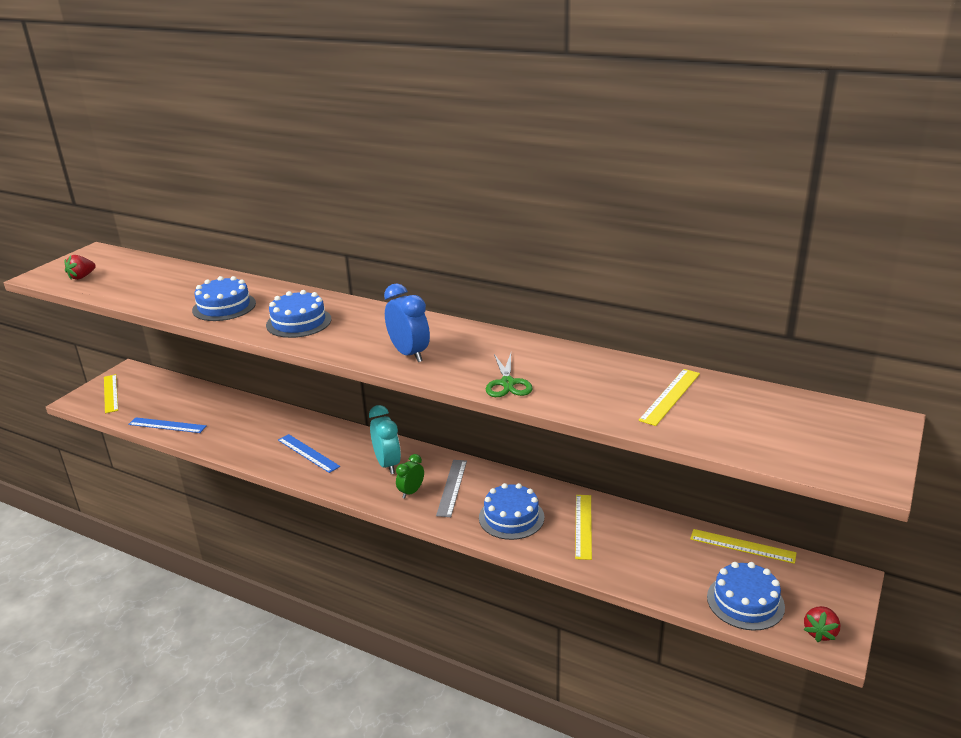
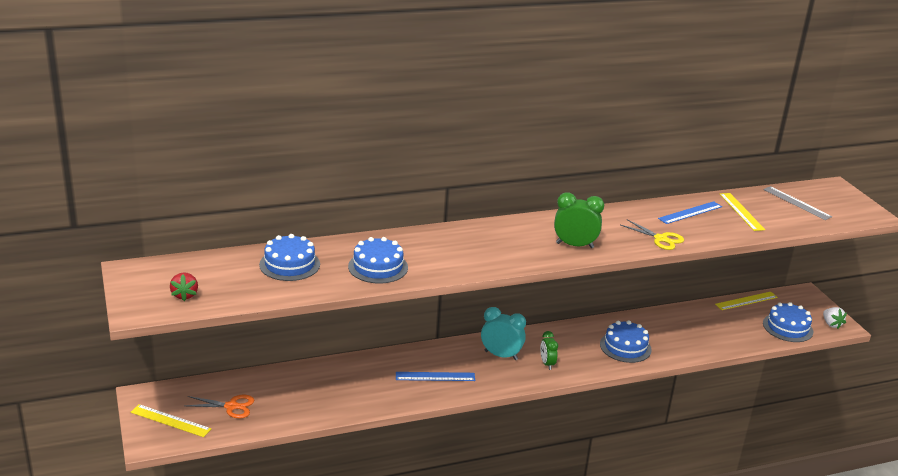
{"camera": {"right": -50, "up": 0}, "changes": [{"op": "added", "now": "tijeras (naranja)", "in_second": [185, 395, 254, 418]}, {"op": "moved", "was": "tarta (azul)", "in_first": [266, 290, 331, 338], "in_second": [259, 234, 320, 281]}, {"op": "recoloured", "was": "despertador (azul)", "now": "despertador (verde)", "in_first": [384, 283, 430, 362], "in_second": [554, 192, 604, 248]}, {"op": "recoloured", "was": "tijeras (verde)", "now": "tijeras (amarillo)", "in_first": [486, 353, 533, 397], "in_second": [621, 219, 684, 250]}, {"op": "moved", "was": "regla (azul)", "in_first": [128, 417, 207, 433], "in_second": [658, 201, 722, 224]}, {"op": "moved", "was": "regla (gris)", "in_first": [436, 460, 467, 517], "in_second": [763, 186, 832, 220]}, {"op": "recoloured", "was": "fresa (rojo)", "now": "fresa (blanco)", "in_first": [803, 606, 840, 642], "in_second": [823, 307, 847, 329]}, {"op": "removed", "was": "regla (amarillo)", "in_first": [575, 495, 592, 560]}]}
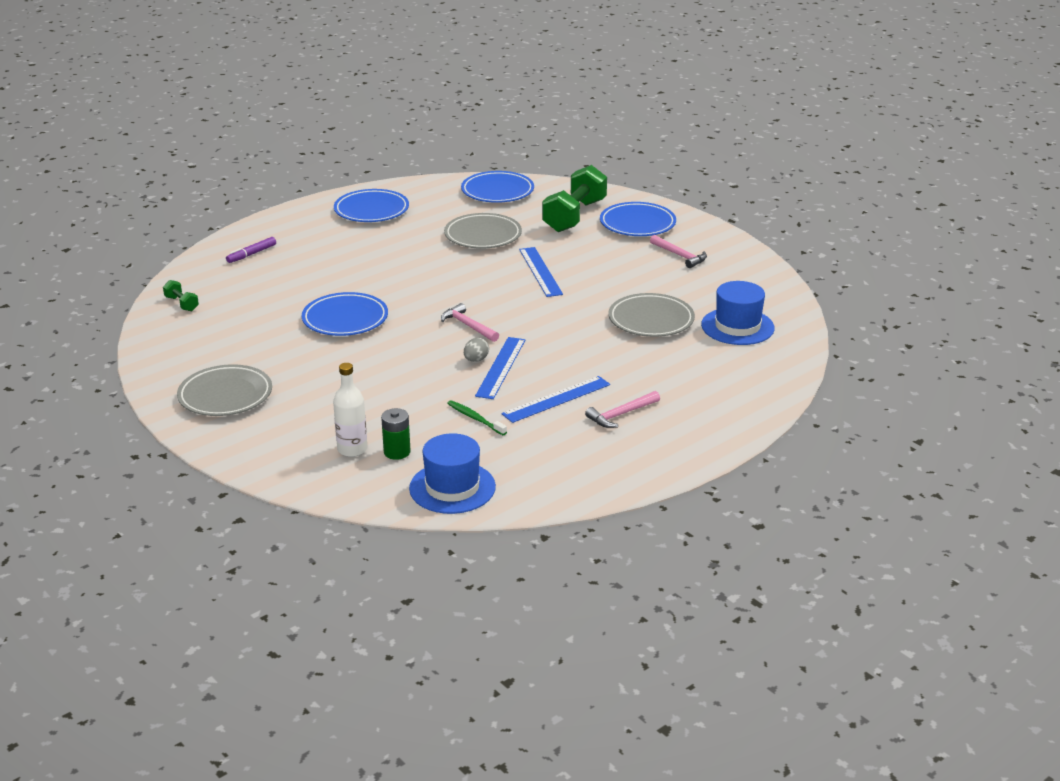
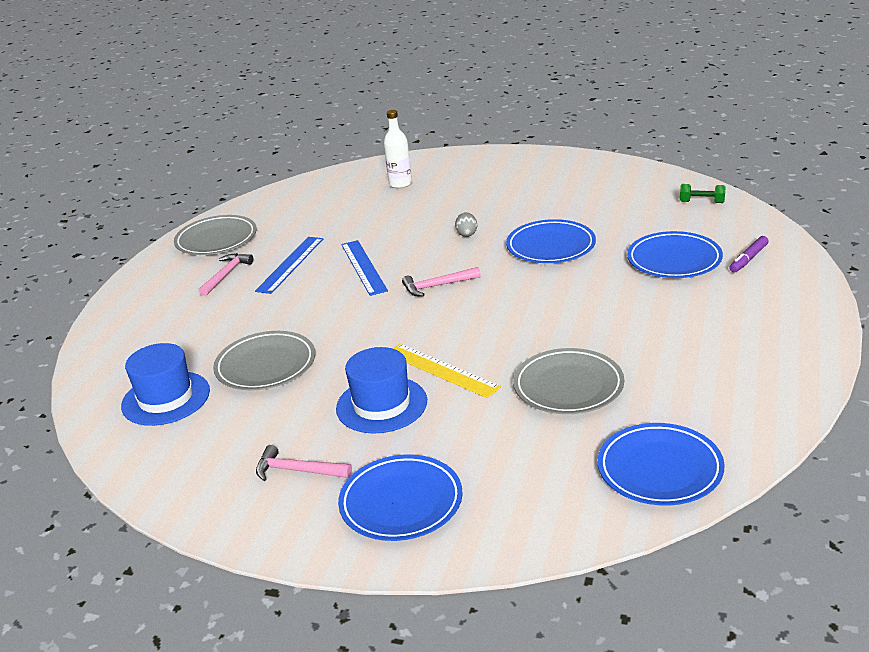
{"camera": {"right": 150, "up": 0}, "changes": [{"op": "moved", "was": "plato (gris)", "in_first": [177, 364, 272, 416], "in_second": [174, 215, 257, 255]}, {"op": "moved", "was": "sombrero (azul)", "in_first": [409, 433, 496, 514], "in_second": [336, 347, 427, 434]}, {"op": "recoloured", "was": "regla (azul)", "now": "regla (amarillo)", "in_first": [519, 247, 563, 297], "in_second": [392, 343, 501, 398]}, {"op": "turned", "was": "martillo (rosa)", "in_first": [441, 303, 499, 342], "in_second": [402, 267, 481, 297], "clockwise": 150}, {"op": "moved", "was": "huevo (gris)", "in_first": [464, 338, 489, 362], "in_second": [455, 212, 477, 237]}, {"op": "moved", "was": "plato (azul)", "in_first": [334, 189, 409, 222], "in_second": [627, 231, 723, 278]}, {"op": "turned", "was": "rotulador (morado)", "in_first": [226, 237, 276, 263], "in_second": [729, 236, 769, 273], "clockwise": -150}, {"op": "removed", "was": "pila (verde)", "in_first": [381, 408, 411, 460]}, {"op": "removed", "was": "cepillo de dientes (verde)", "in_first": [447, 400, 507, 435]}, {"op": "removed", "was": "mancuerna (verde)", "in_first": [542, 165, 607, 232]}]}
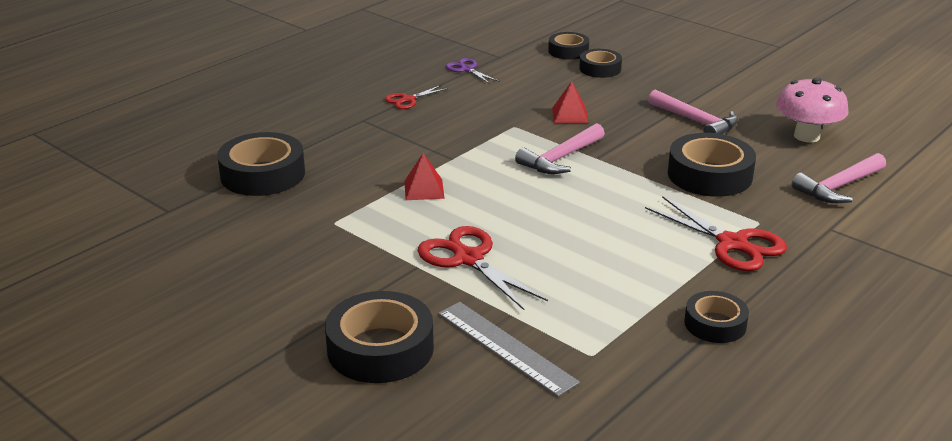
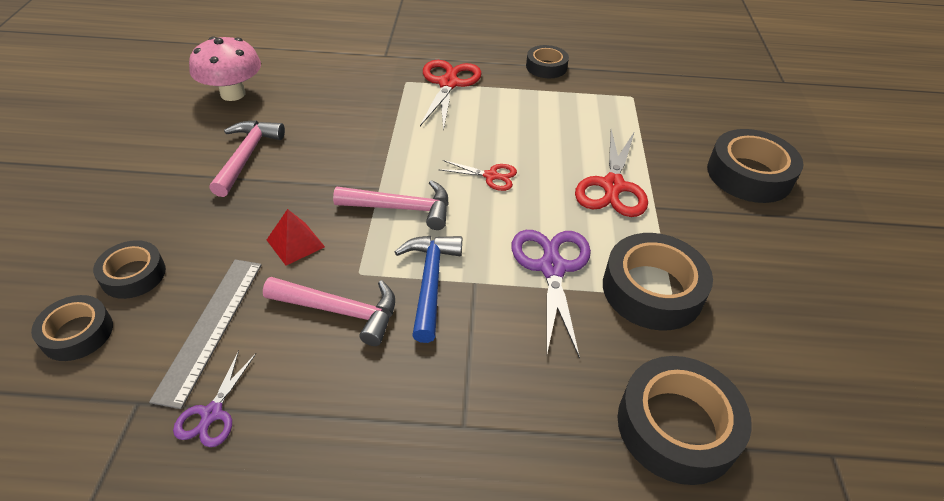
{"camera": {"right": -130, "up": 15}, "changes": [{"op": "moved", "was": "regla (gris)", "in_first": [438, 302, 580, 397], "in_second": [149, 259, 262, 409]}, {"op": "moved", "was": "martillo (rosa)", "in_first": [792, 153, 886, 203], "in_second": [263, 277, 395, 346]}, {"op": "added", "now": "martillo (azul)", "in_second": [395, 236, 462, 343]}, {"op": "moved", "was": "tijeras (rojo)", "in_first": [385, 85, 449, 109], "in_second": [438, 160, 517, 191]}, {"op": "replaced", "was": "pirámide (rojo)", "now": "tijeras (morado)", "in_first": [404, 153, 445, 200], "in_second": [511, 230, 591, 359]}, {"op": "moved", "was": "cinta adhesiva (negro)", "in_first": [668, 133, 756, 197], "in_second": [603, 233, 713, 331]}]}
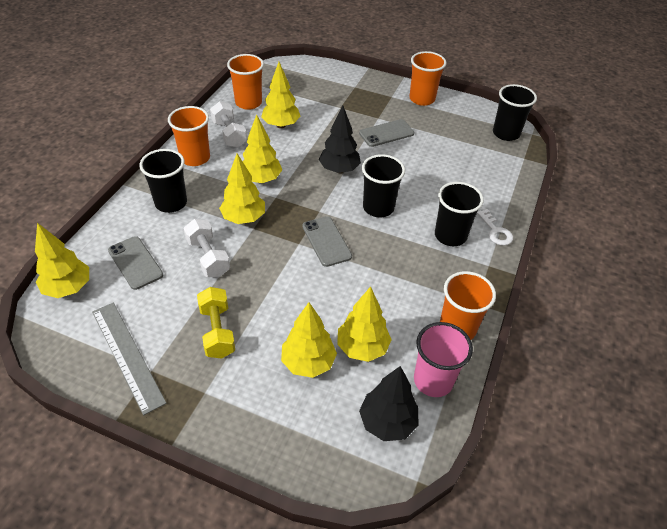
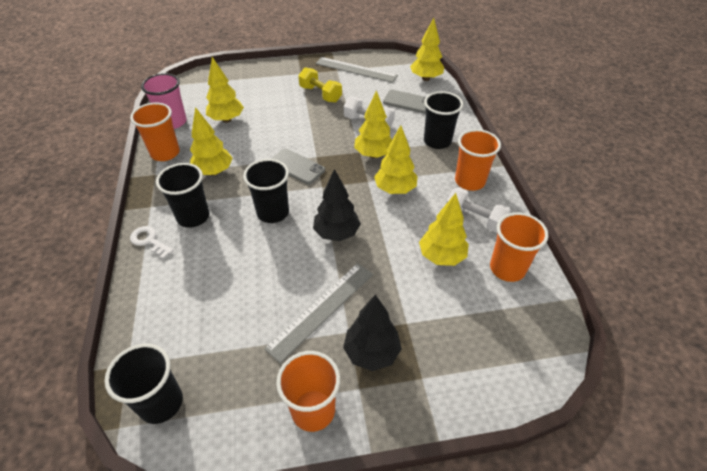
{"camera": {"right": 150, "up": 0}, "changes": [{"op": "moved", "was": "árbol (amarillo)", "in_first": [281, 302, 337, 378], "in_second": [190, 107, 233, 175]}, {"op": "replaced", "was": "móvil (gris)", "now": "regla (gris)", "in_first": [359, 119, 414, 147], "in_second": [264, 263, 373, 363]}, {"op": "moved", "was": "árbol (negro)", "in_first": [359, 366, 419, 441], "in_second": [343, 295, 402, 371]}]}
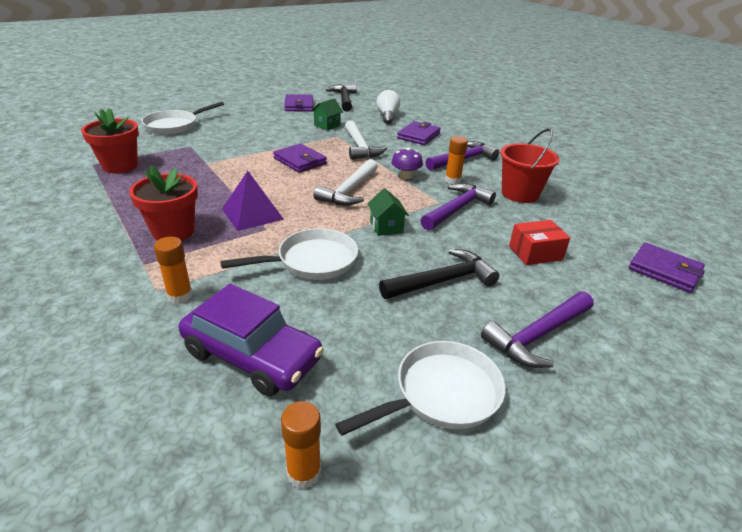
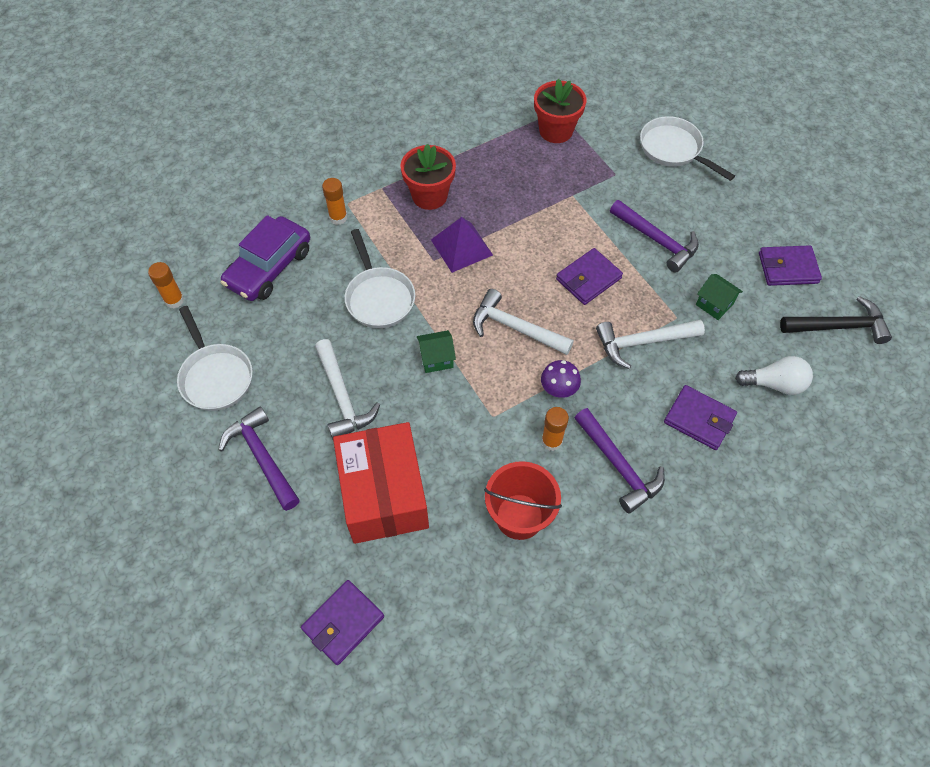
{"camera": {"right": 95, "up": 25}, "changes": [{"op": "recoloured", "was": "martillo (negro)", "now": "martillo (blanco)", "in_first": [379, 249, 499, 299], "in_second": [315, 339, 380, 439]}, {"op": "resized", "was": "caja (rojo)", "in_first": [509, 220, 570, 265], "in_second": [333, 422, 429, 544], "ratio": 2.02}, {"op": "moved", "was": "martillo (morado)", "in_first": [421, 183, 496, 230], "in_second": [610, 200, 699, 273]}]}
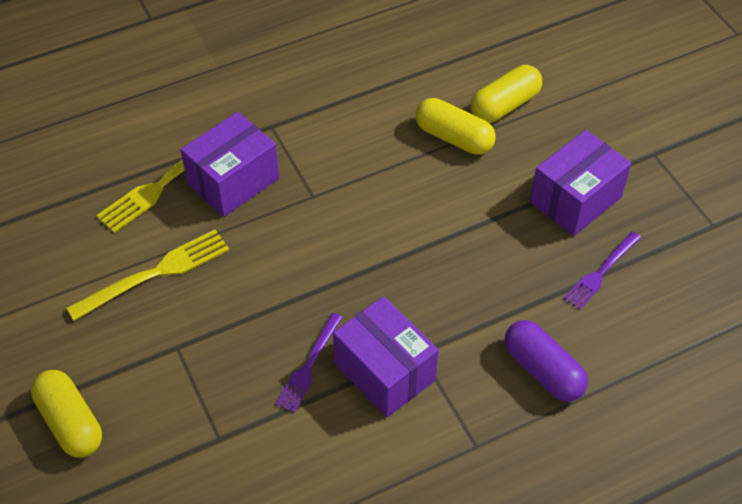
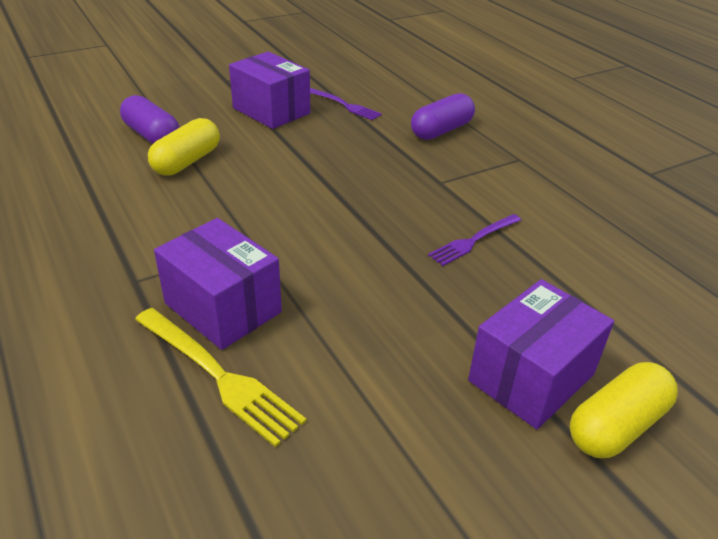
{"camera": {"right": -95, "up": -15}, "changes": [{"op": "recoloured", "was": "cápsula (amarillo)", "now": "cápsula (morado)", "in_first": [471, 65, 542, 123], "in_second": [120, 95, 180, 144]}, {"op": "turned", "was": "tenedor (morado)", "in_first": [276, 313, 343, 412], "in_second": [428, 214, 521, 266], "clockwise": 120}, {"op": "moved", "was": "caja (morado)", "in_first": [333, 296, 439, 418], "in_second": [468, 279, 614, 429]}, {"op": "removed", "was": "tenedor (amarillo)", "in_first": [66, 229, 229, 321]}]}
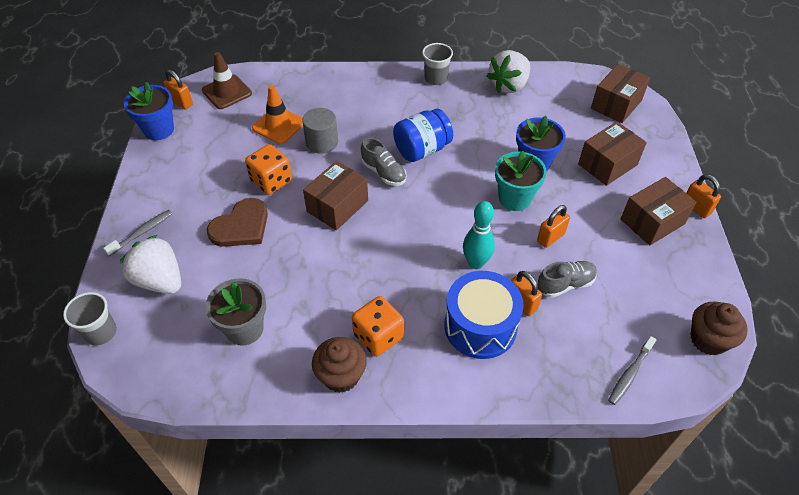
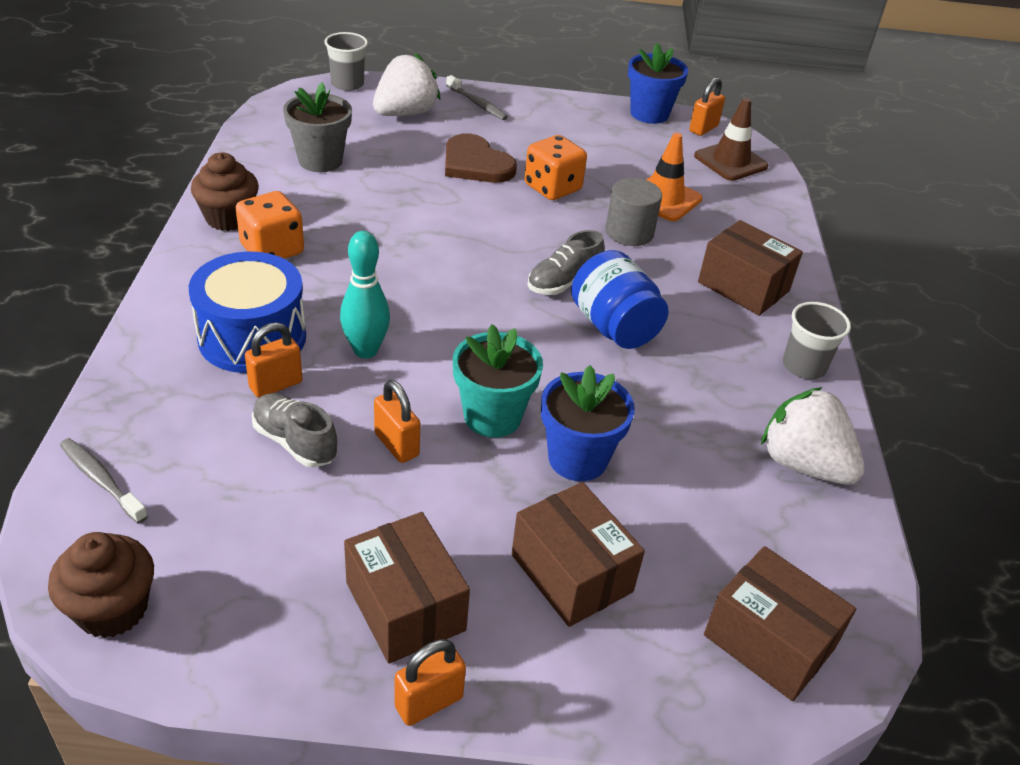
{"camera": {"right": 90, "up": -10}, "changes": [{"op": "turned", "was": "zapato (gris)", "in_first": [537, 261, 597, 298], "in_second": [252, 393, 338, 468], "clockwise": 150}, {"op": "moved", "was": "caja (marrón)", "in_first": [303, 161, 368, 230], "in_second": [698, 220, 803, 316]}]}
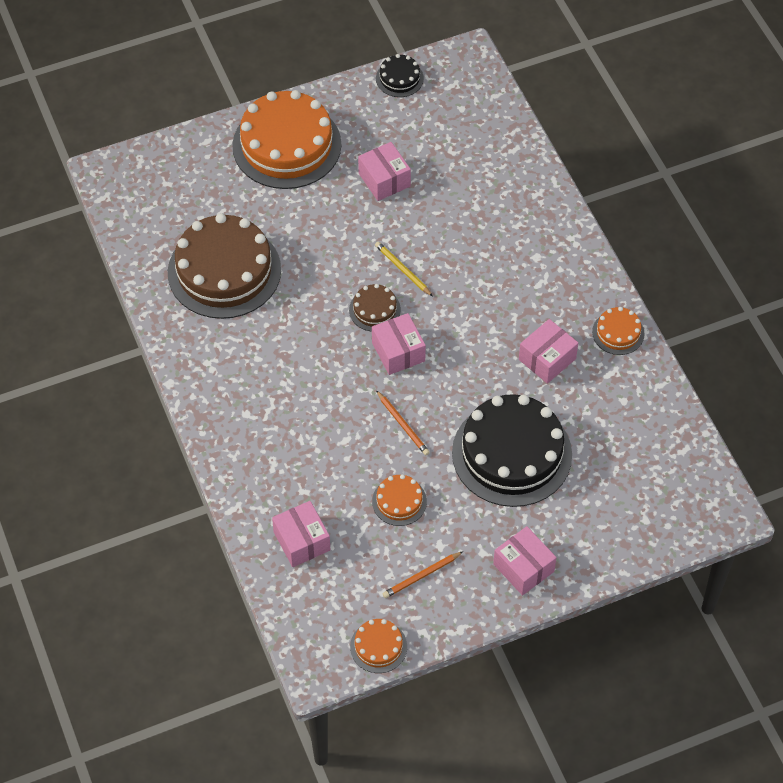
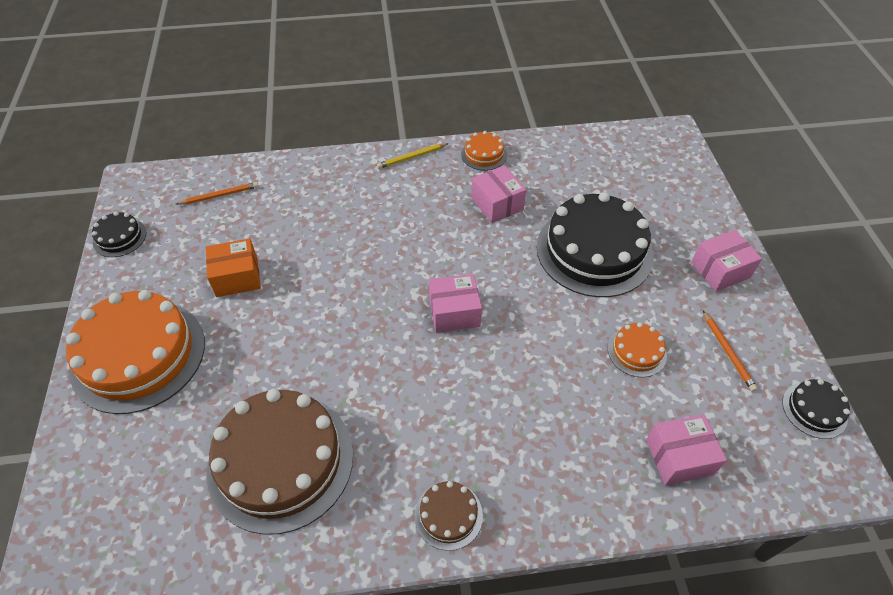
{"camera": {"right": -75, "up": -5}, "changes": [{"op": "moved", "was": "lápiz (naranja)", "in_first": [376, 390, 430, 456], "in_second": [176, 182, 259, 205]}, {"op": "recoloured", "was": "caja (rosa)", "now": "caja (naranja)", "in_first": [358, 142, 411, 201], "in_second": [206, 239, 261, 297]}, {"op": "moved", "was": "lápiz (amarillo)", "in_first": [375, 241, 433, 296], "in_second": [377, 143, 449, 169]}, {"op": "moved", "was": "tarta (marrón)", "in_first": [349, 284, 401, 332], "in_second": [415, 481, 483, 551]}, {"op": "recoloured", "was": "tarta (naranja)", "now": "tarta (negro)", "in_first": [350, 619, 407, 673], "in_second": [782, 379, 850, 439]}]}
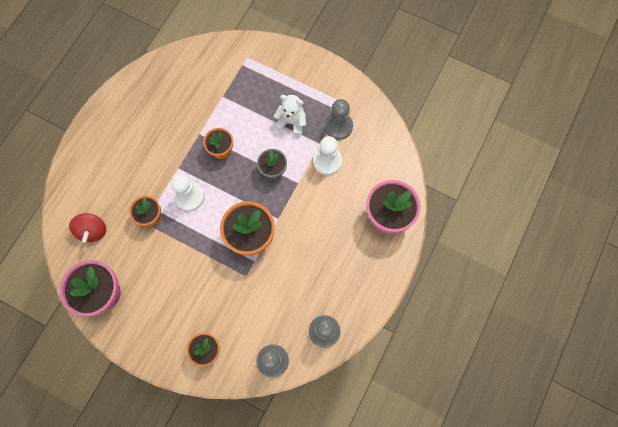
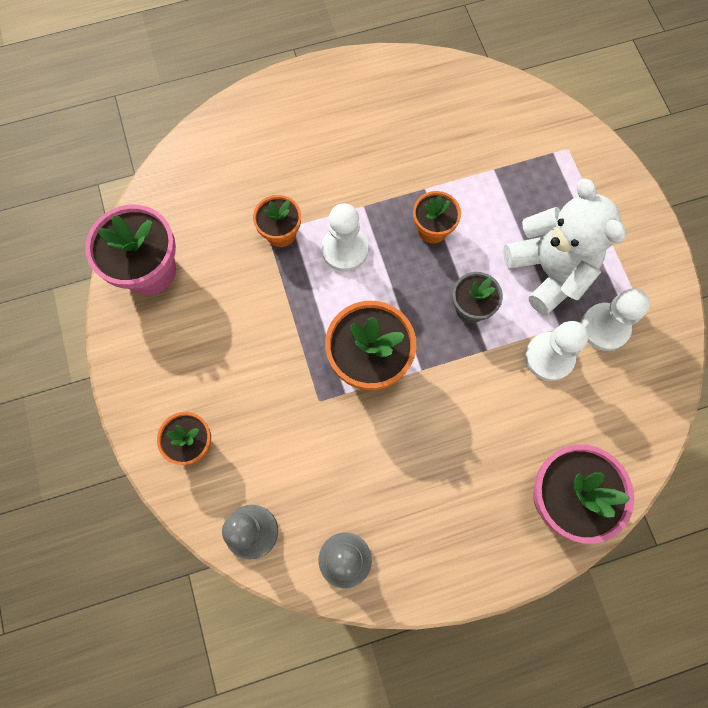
{"camera": {"right": 45, "up": 0}, "changes": [{"op": "resized", "was": "osito (blanco)", "in_first": [273, 95, 306, 136], "in_second": [503, 178, 625, 315], "ratio": 1.7}, {"op": "recoloured", "was": "peón (gris)", "now": "peón (blanco)", "in_first": [324, 99, 353, 140], "in_second": [581, 288, 650, 351]}, {"op": "removed", "was": "peonza (rojo)", "in_first": [69, 213, 106, 243]}]}
